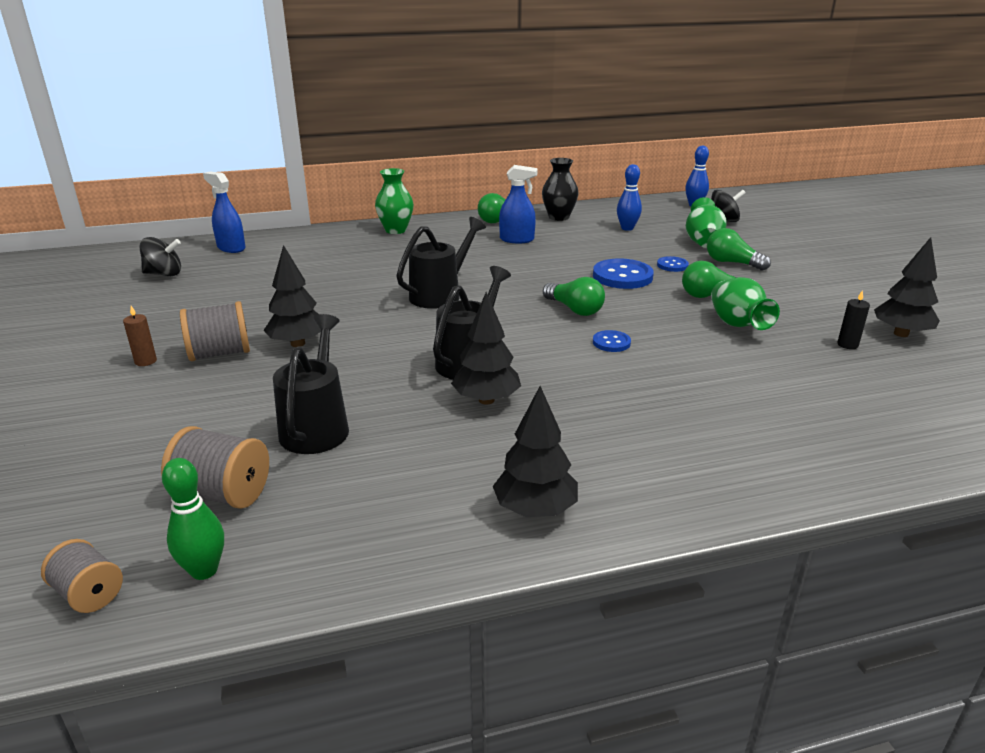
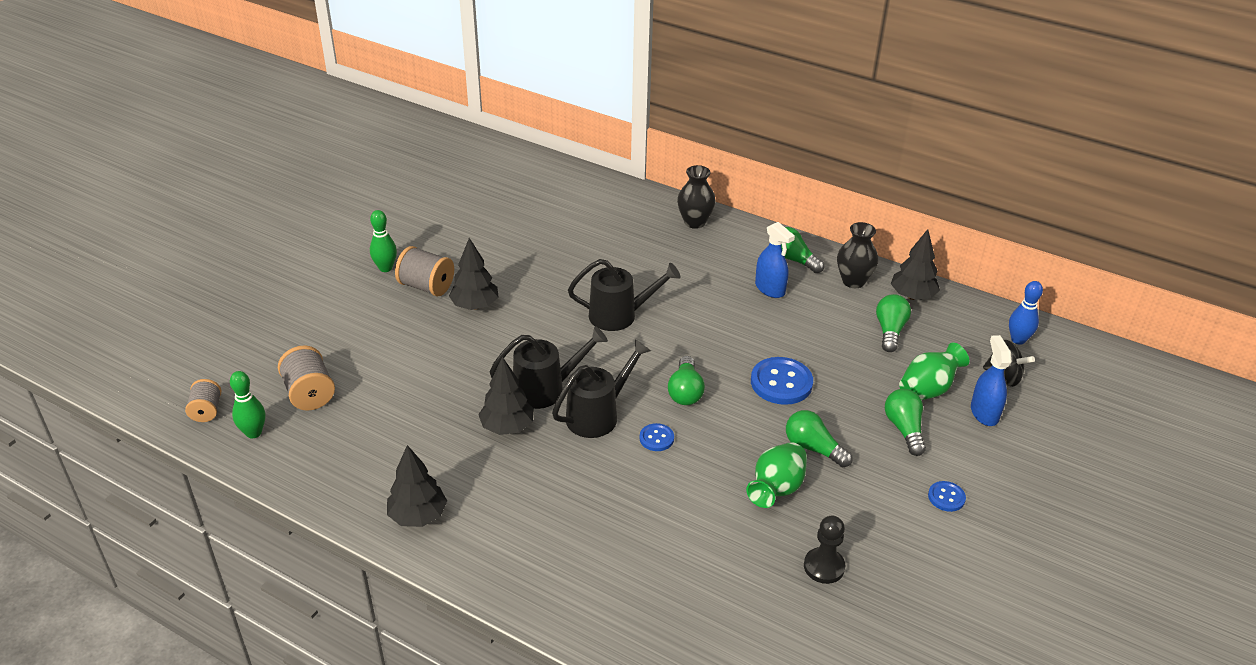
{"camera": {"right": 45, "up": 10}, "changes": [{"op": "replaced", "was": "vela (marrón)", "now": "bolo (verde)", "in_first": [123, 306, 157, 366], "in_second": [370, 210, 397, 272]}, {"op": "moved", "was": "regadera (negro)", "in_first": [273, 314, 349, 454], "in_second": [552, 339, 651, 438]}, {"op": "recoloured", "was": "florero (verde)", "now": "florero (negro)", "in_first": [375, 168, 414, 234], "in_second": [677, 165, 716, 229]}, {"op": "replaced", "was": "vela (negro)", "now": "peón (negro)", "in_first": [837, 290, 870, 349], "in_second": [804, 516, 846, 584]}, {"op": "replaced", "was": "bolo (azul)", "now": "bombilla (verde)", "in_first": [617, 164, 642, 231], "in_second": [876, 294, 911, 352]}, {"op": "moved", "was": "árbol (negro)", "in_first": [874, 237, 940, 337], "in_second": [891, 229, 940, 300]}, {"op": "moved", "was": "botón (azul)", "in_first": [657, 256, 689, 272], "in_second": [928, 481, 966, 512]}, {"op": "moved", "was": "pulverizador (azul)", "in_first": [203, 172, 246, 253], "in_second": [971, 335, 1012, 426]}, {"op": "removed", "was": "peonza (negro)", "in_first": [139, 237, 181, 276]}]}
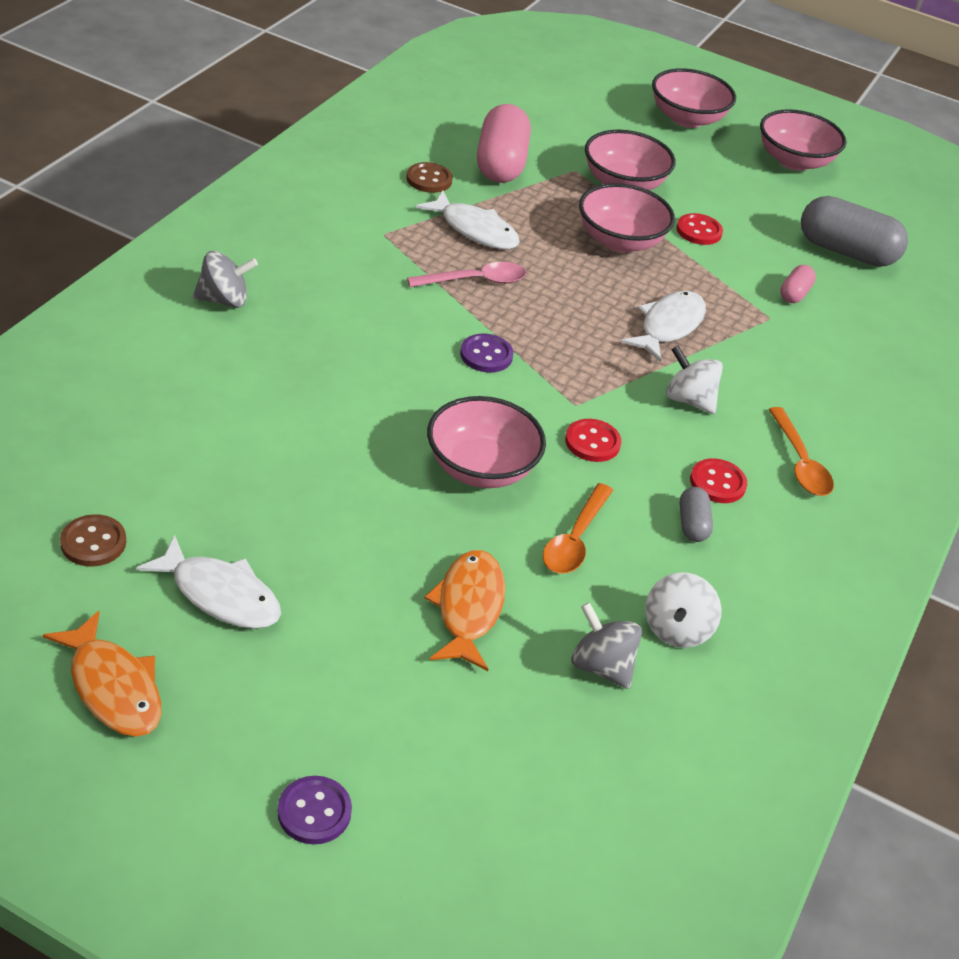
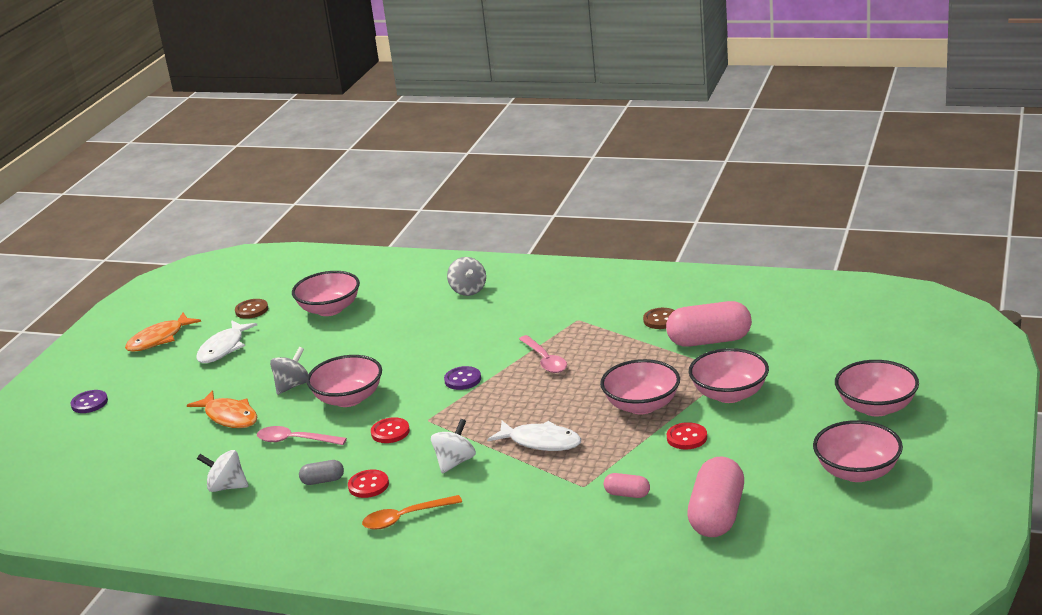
{"camera": {"right": 90, "up": -15}, "changes": [{"op": "turned", "was": "pez (naranja)", "in_first": [424, 550, 505, 671], "in_second": [187, 390, 258, 428], "clockwise": 45}, {"op": "recoloured", "was": "cuchara (naranja)", "now": "cuchara (rosa)", "in_first": [543, 483, 613, 574], "in_second": [257, 426, 347, 445]}, {"op": "moved", "was": "peonza (gris)", "in_first": [571, 602, 642, 689], "in_second": [270, 347, 308, 395]}, {"op": "added", "now": "cuenco (rosa)", "in_second": [292, 271, 360, 316]}, {"op": "recoloured", "was": "cápsula (gris)", "now": "cápsula (rosa)", "in_first": [801, 196, 908, 267], "in_second": [687, 456, 744, 537]}, {"op": "removed", "was": "pez (blanco)", "in_first": [416, 191, 520, 249]}]}
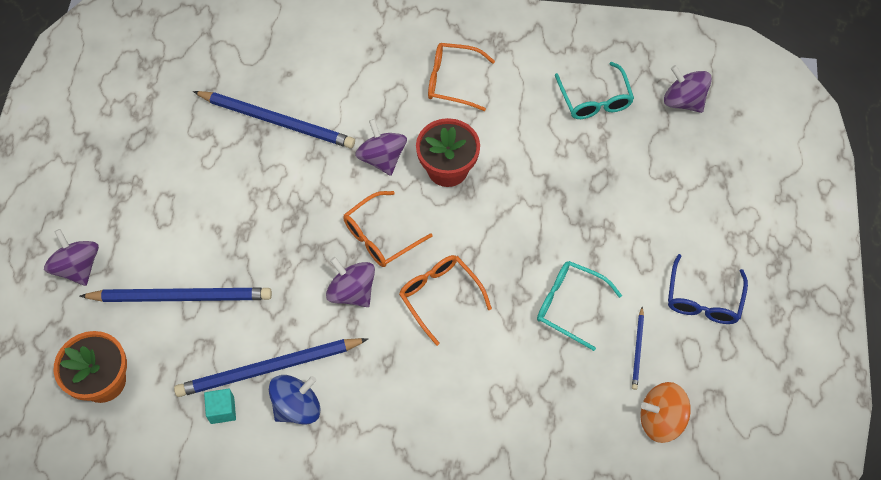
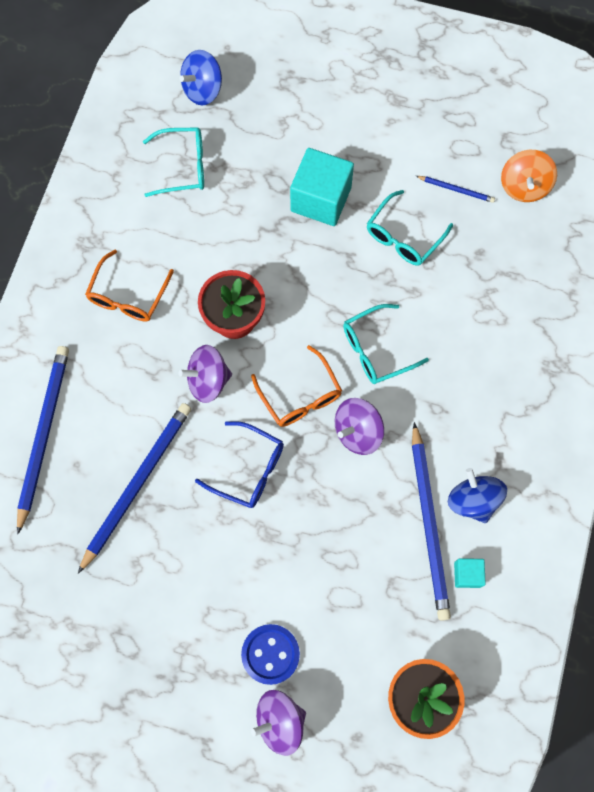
{"camera": {"right": -80, "up": 10}, "changes": [{"op": "moved", "was": "lápiz (azul)", "in_first": [80, 288, 272, 302], "in_second": [17, 346, 69, 535]}, {"op": "recoloured", "was": "peonza (morado)", "now": "peonza (azul)", "in_first": [664, 65, 712, 113], "in_second": [179, 50, 222, 105]}, {"op": "moved", "was": "gafas (azul)", "in_first": [668, 254, 748, 324], "in_second": [195, 421, 284, 508]}, {"op": "added", "now": "botón (azul)", "in_second": [241, 624, 300, 685]}, {"op": "added", "now": "cubo (turquesa)", "in_second": [290, 148, 354, 226]}, {"op": "recoloured", "was": "gafas (naranja)", "now": "gafas (turquesa)", "in_first": [399, 255, 492, 346], "in_second": [343, 304, 429, 384]}]}
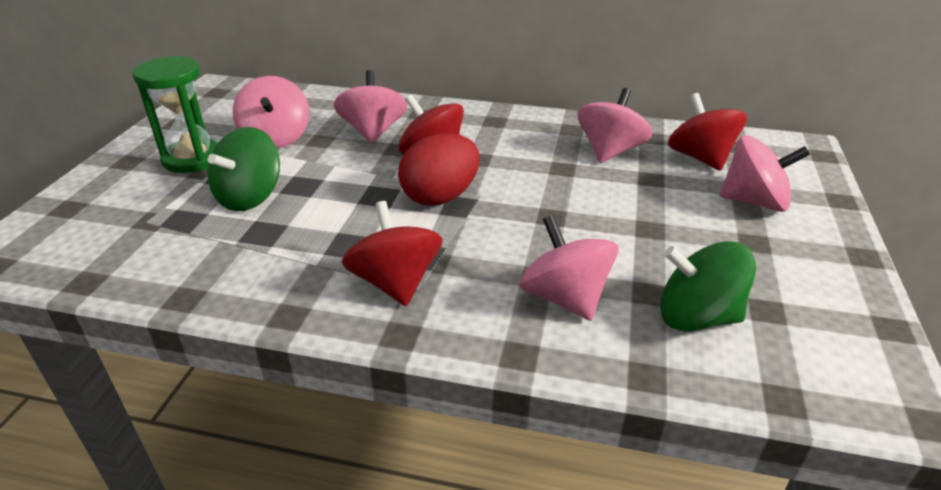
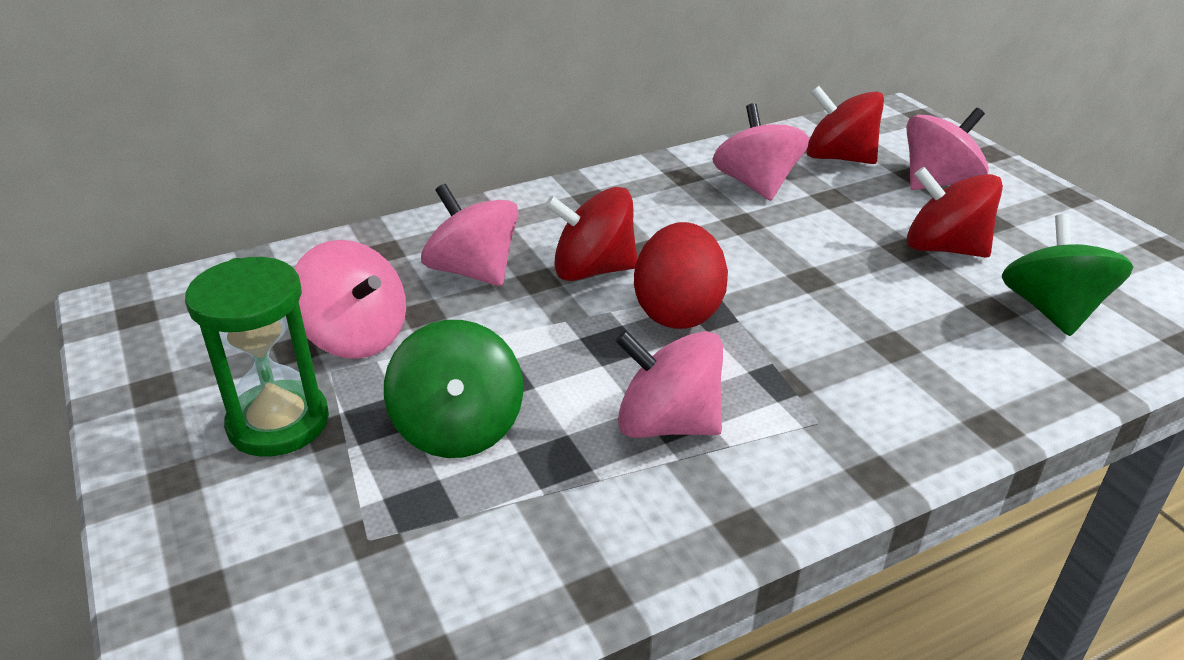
{"camera": {"right": -40, "up": 0}, "changes": [{"op": "moved", "was": "peonza (rosa)", "in_first": [519, 215, 618, 321], "in_second": [615, 330, 723, 438]}, {"op": "moved", "was": "peonza (rojo)", "in_first": [342, 201, 443, 306], "in_second": [907, 167, 1003, 258]}, {"op": "turned", "was": "peonza (verde)", "in_first": [660, 241, 756, 332], "in_second": [1002, 214, 1133, 336], "clockwise": 120}]}
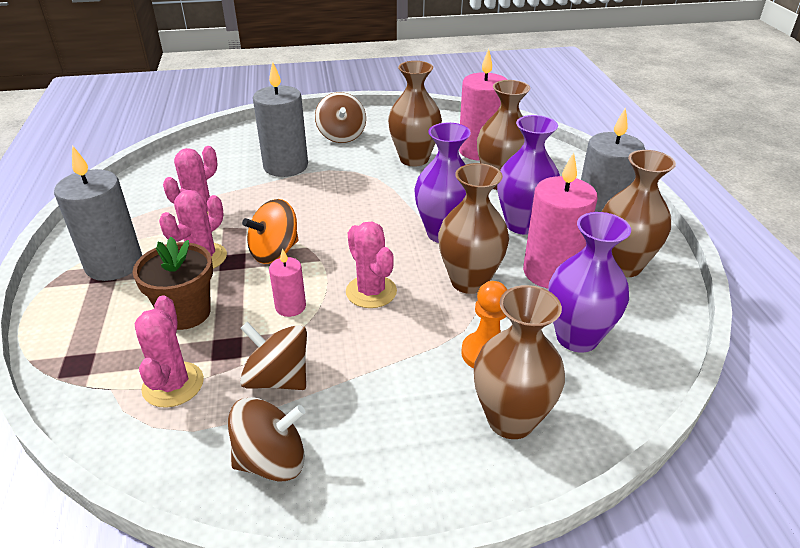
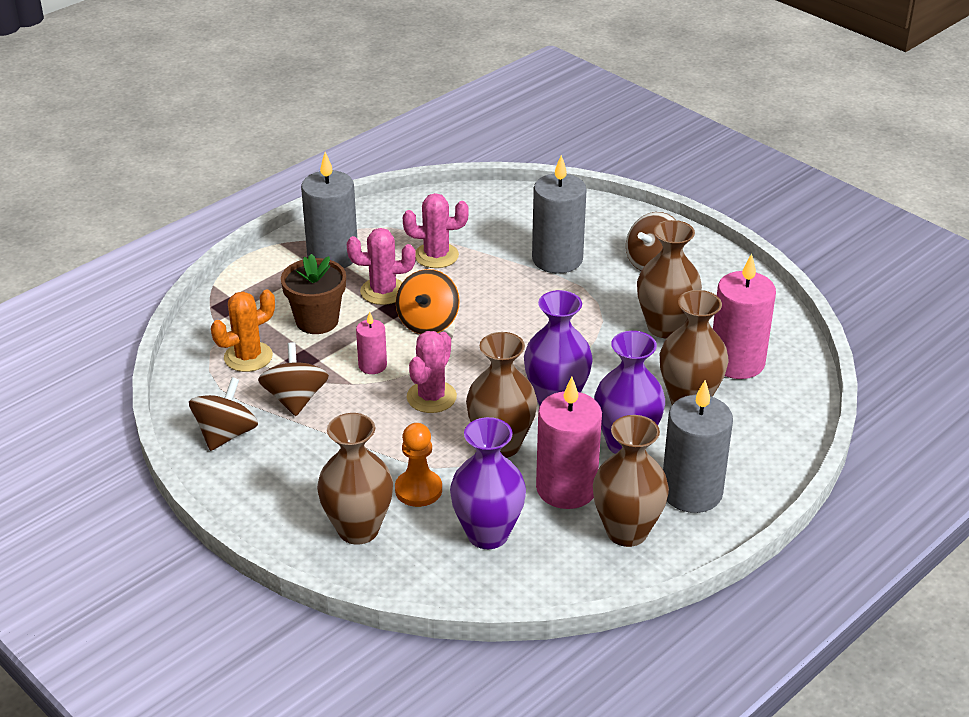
{"camera": {"right": 55, "up": 0}, "changes": [{"op": "turned", "was": "peonza (marrón)", "in_first": [228, 397, 305, 481], "in_second": [189, 377, 258, 451], "clockwise": -105}, {"op": "recoloured", "was": "cactus (rosa)", "now": "cactus (naranja)", "in_first": [135, 295, 204, 408], "in_second": [211, 290, 275, 372]}, {"op": "turned", "was": "peonza (naranja)", "in_first": [242, 199, 298, 264], "in_second": [396, 269, 460, 334], "clockwise": -90}]}
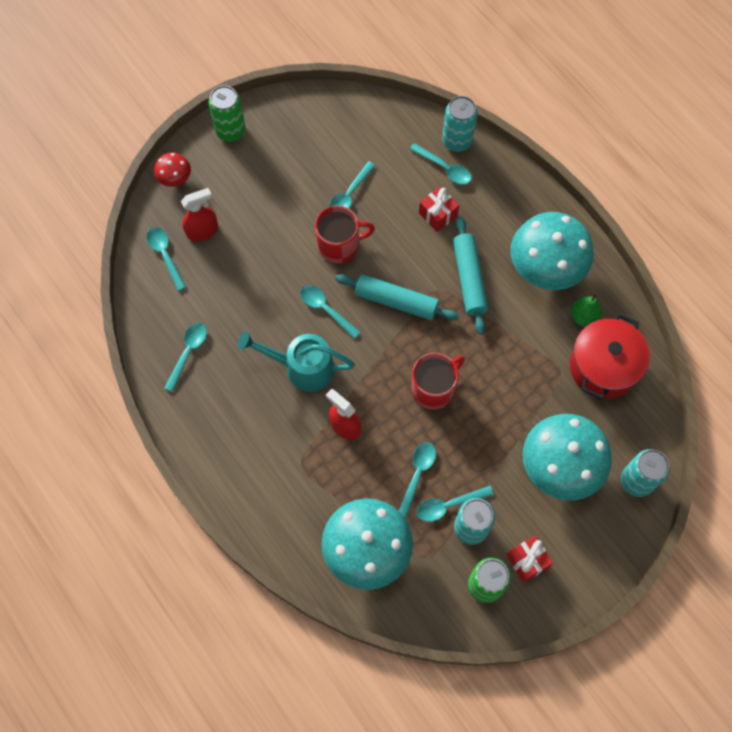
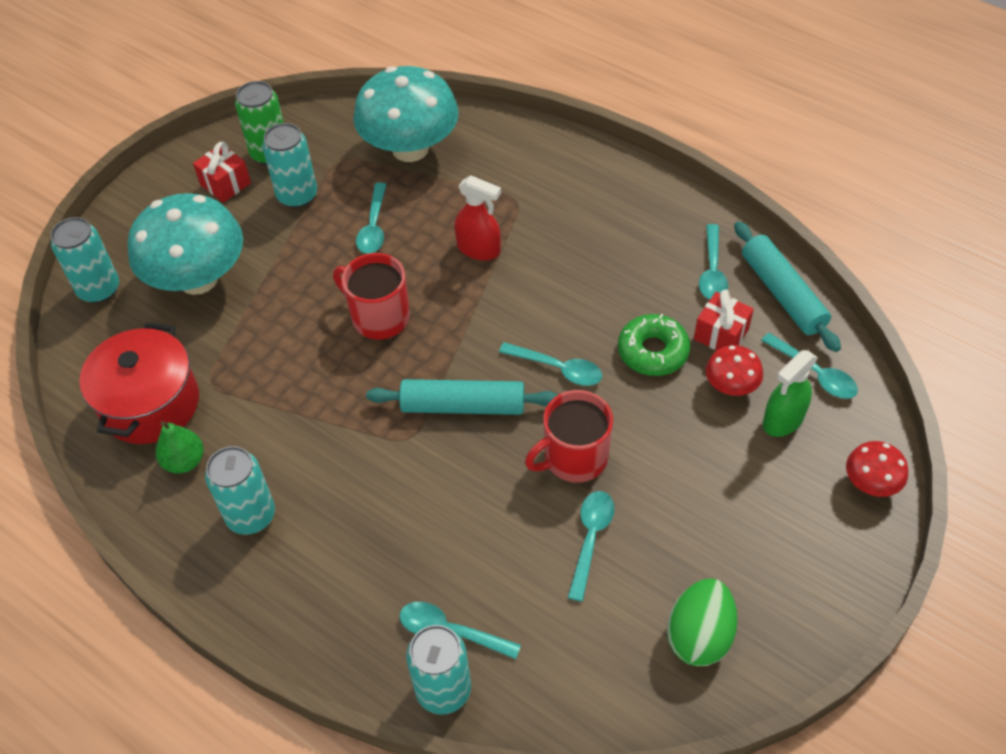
{"camera": {"right": 165, "up": -15}, "changes": [{"op": "replaced", "was": "seta (turquesa)", "now": "lata (turquesa)", "in_first": [511, 212, 593, 290], "in_second": [205, 446, 275, 535]}, {"op": "turned", "was": "taza (rojo)", "in_first": [411, 353, 465, 410], "in_second": [333, 253, 410, 339], "clockwise": 90}, {"op": "added", "now": "rosquilla (verde)", "in_second": [618, 314, 690, 376]}, {"op": "added", "now": "huevo (verde)", "in_second": [667, 579, 738, 666]}, {"op": "moved", "was": "regalo (rojo)", "in_first": [419, 187, 459, 232], "in_second": [694, 290, 754, 350]}, {"op": "added", "now": "seta (rojo)", "in_second": [706, 345, 763, 396]}, {"op": "moved", "was": "rodillo (turquesa)", "in_first": [453, 216, 488, 334], "in_second": [734, 221, 841, 352]}, {"op": "recoloured", "was": "pulverizador (rojo)", "now": "pulverizador (verde)", "in_first": [181, 188, 218, 241], "in_second": [763, 350, 818, 437]}, {"op": "removed", "was": "lata (verde)", "in_first": [209, 86, 246, 141]}, {"op": "removed", "was": "regadera (turquesa)", "in_first": [238, 331, 355, 392]}, {"op": "removed", "was": "cuchara (turquesa)", "in_first": [417, 486, 494, 522]}]}
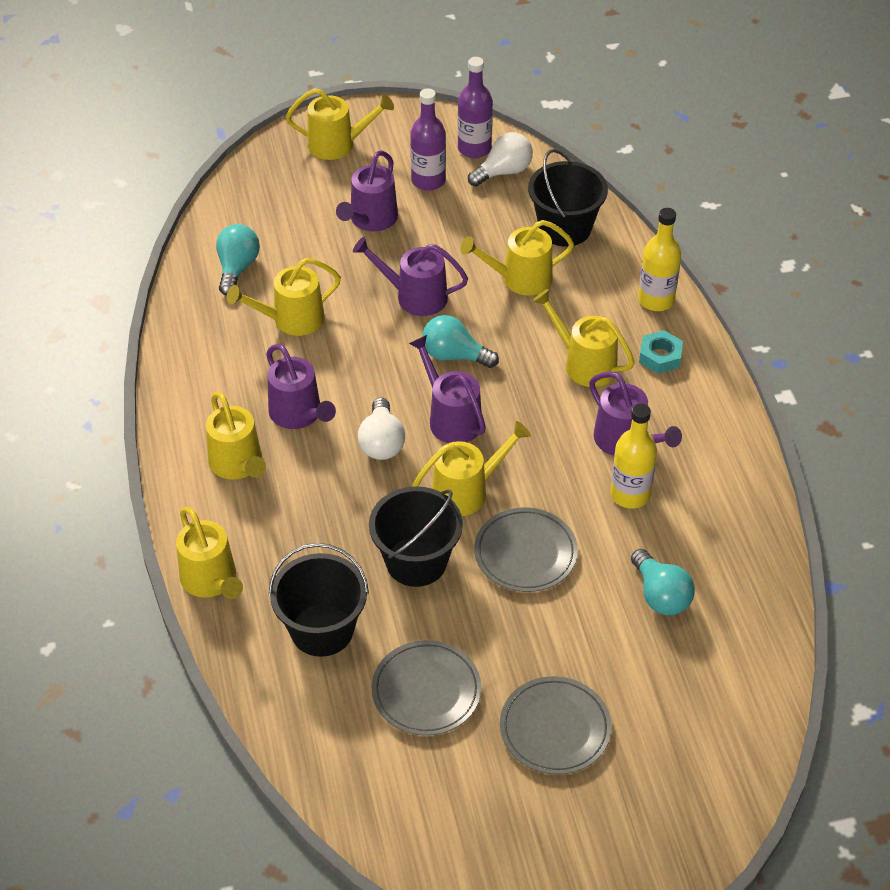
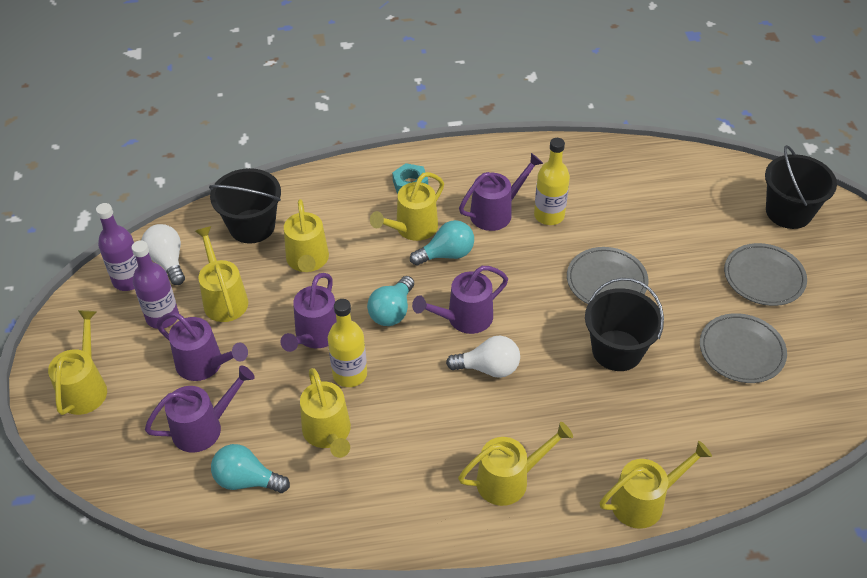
{"camera": {"right": -85, "up": 0}, "changes": [{"op": "moved", "was": "regadera (morado)", "in_first": [266, 344, 336, 429], "in_second": [145, 365, 255, 453]}, {"op": "moved", "was": "regadera (amarillo)", "in_first": [412, 421, 531, 516], "in_second": [195, 226, 248, 322]}, {"op": "moved", "was": "botella (amarillo)", "in_first": [638, 208, 681, 311], "in_second": [328, 299, 367, 387]}, {"op": "moved", "was": "bombilla (turquesa)", "in_first": [631, 549, 695, 615], "in_second": [410, 220, 474, 266]}, {"op": "moved", "was": "balde (negro)", "in_first": [269, 543, 369, 657], "in_second": [765, 145, 837, 229]}]}
